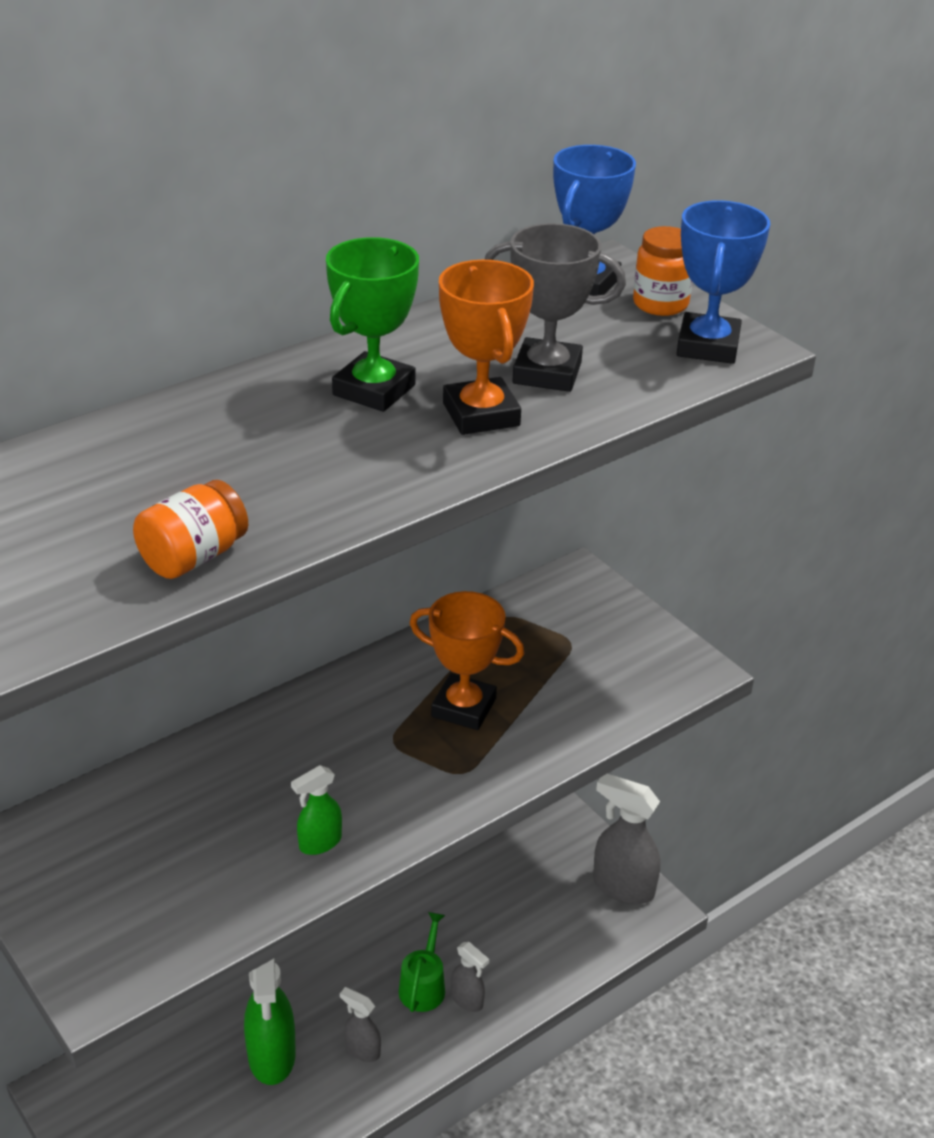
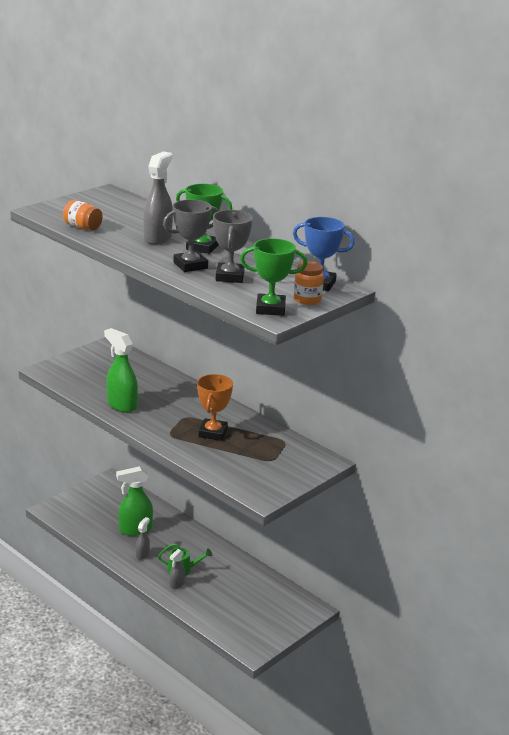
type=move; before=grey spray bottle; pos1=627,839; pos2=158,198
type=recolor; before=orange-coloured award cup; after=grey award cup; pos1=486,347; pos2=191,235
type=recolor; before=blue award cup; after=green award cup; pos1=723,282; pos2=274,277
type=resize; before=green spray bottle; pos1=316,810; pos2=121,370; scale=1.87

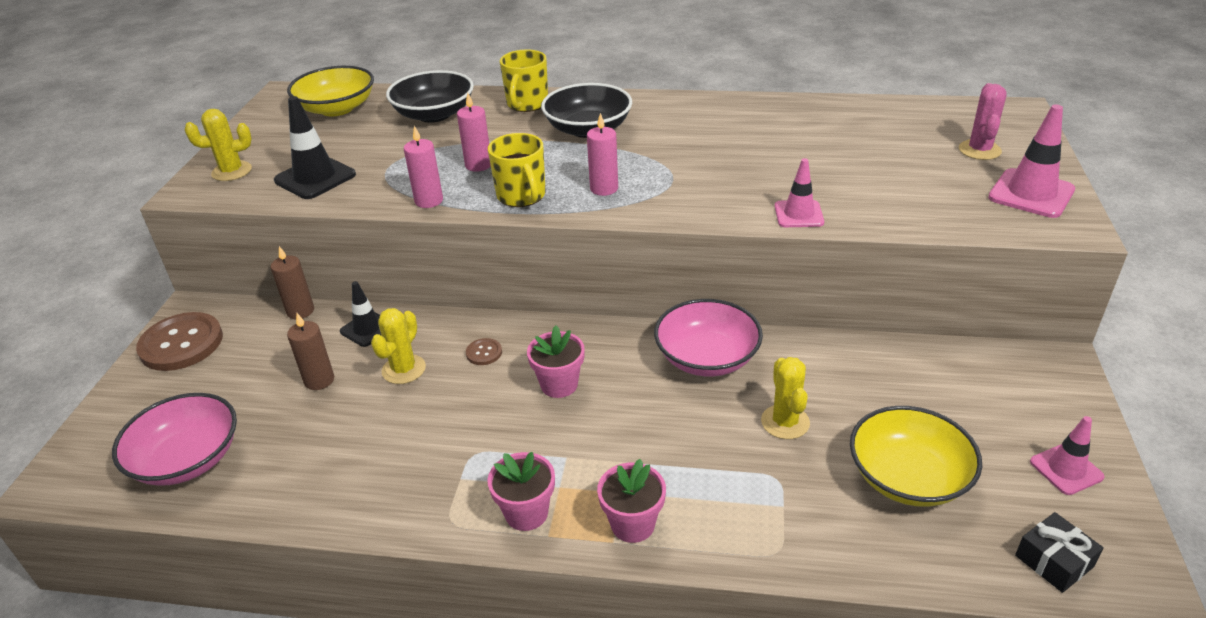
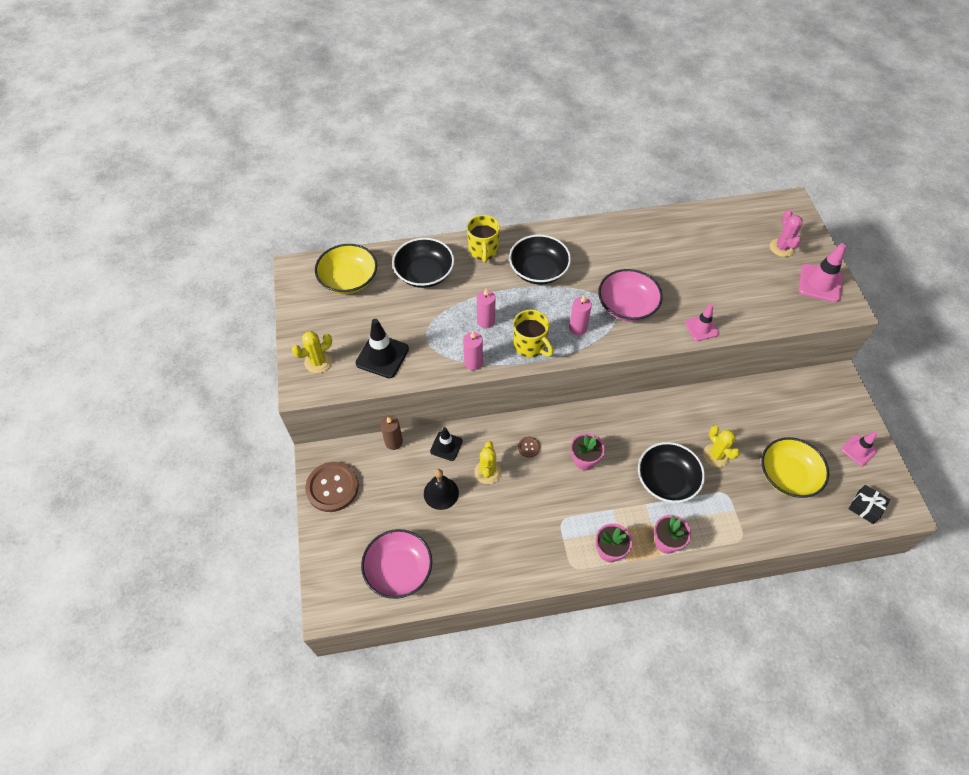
type=insert; after=jet-black deep dish; pos2=671,472
type=move; before=pink deep dish; pos1=708,337; pos2=630,295
type=replace; before=dark brown candle; after=jet-black school bell; pos1=310,351; pos2=441,489

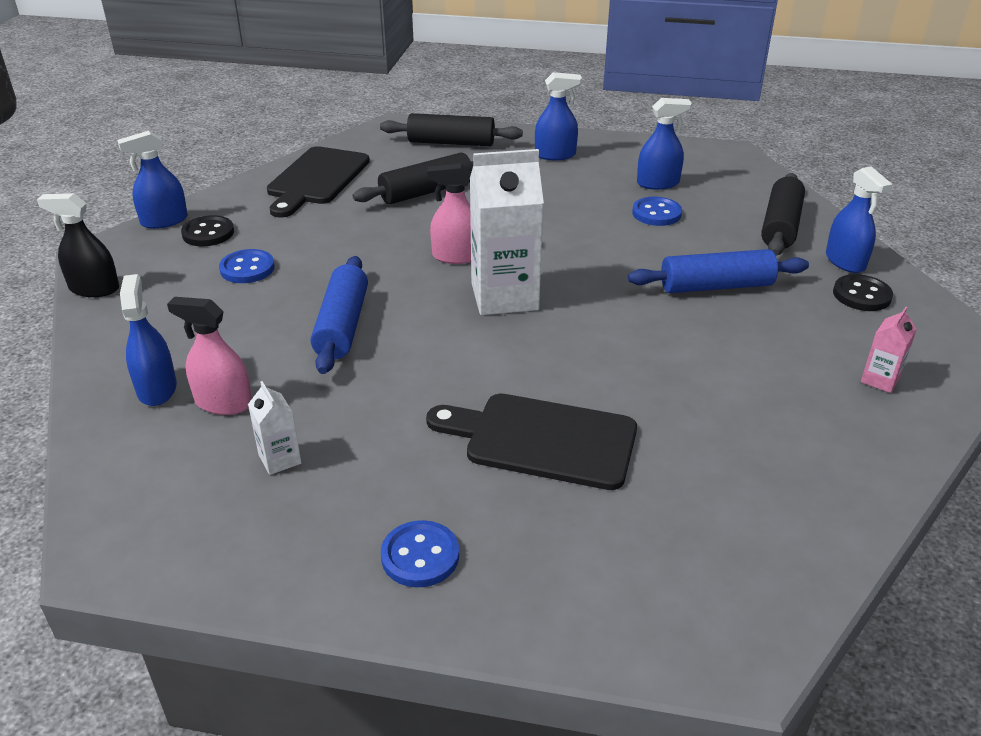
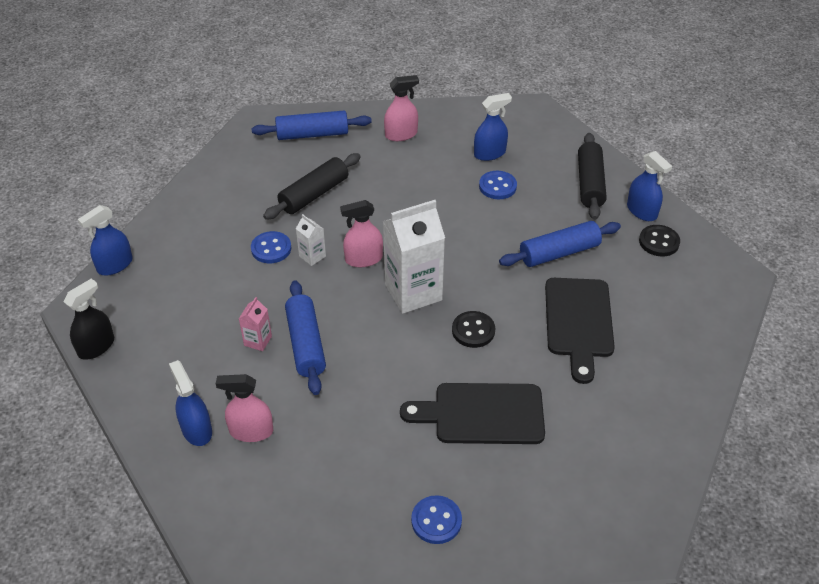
type=move; before=jet-black button; pos1=207,230; pos2=473,329
type=move; before=blue button; pos1=247,266; pos2=271,247
type=move; before=snow-white carton; pos1=274,428; pos2=311,240
type=move; before=jet-black cutting board; pos1=318,182; pos2=580,331
type=move; before=pink carton; pos1=889,350; pos2=255,324
type=recolor; before=jet-black rolling pin; after=blue rolling pin; pos1=451,129; pos2=311,125
type=recolor; before=blue spray bottle; after=pink spray bottle; pos1=558,116; pos2=401,108
type=rotate; before=jet-black spray bottle; pos1=78,245; pos2=89,319; turn=135

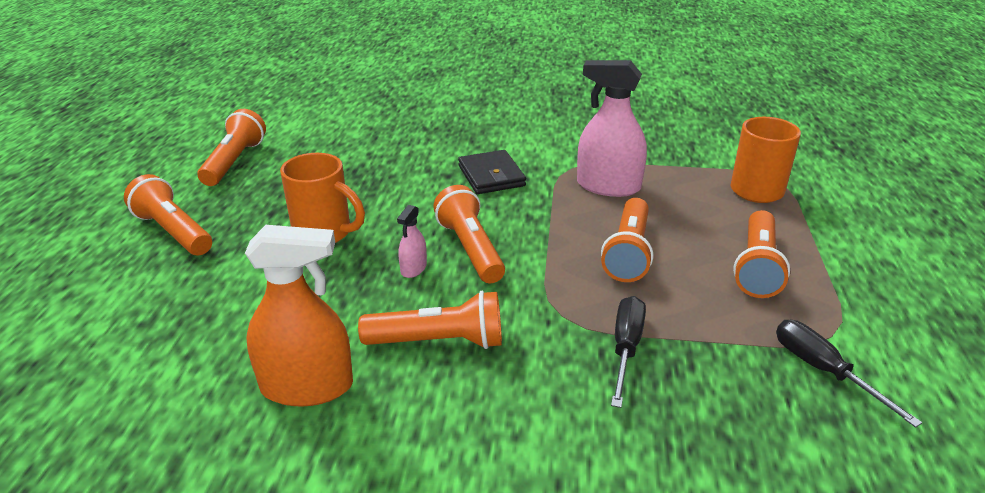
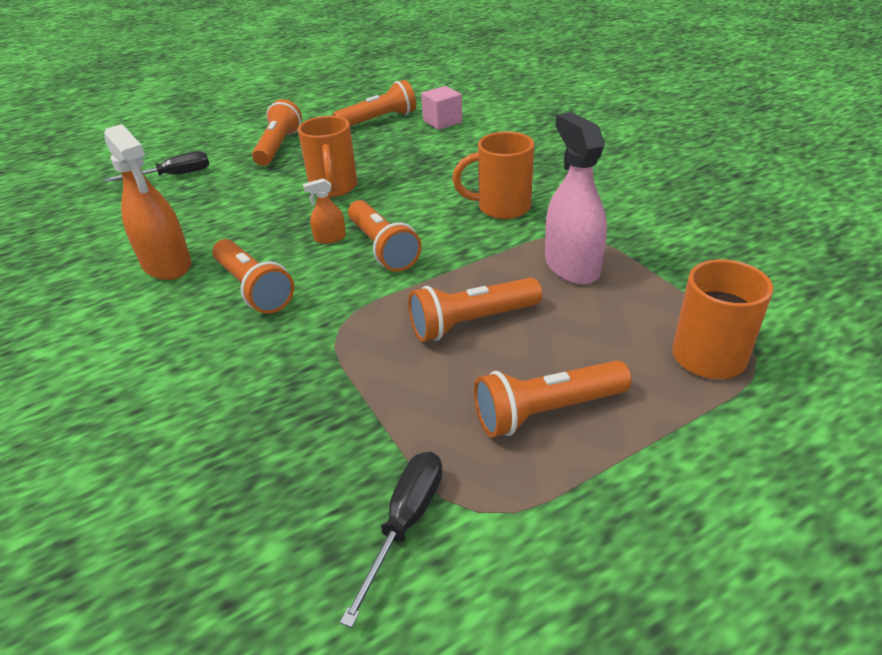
type=insert; after=pink solid cube; pos2=441,108
type=move; before=jet-black screwdriver; pos1=628,352; pos2=157,166
type=replace; before=jet-black card wallet; after=orange-coloured mug; pos1=492,172; pos2=493,175
type=recolor; before=pink spray bottle; after=orange-coloured spray bottle; pos1=412,241; pos2=324,211
type=rotate; before=orange-coloured torch; pos1=469,234; pos2=385,236; turn=120

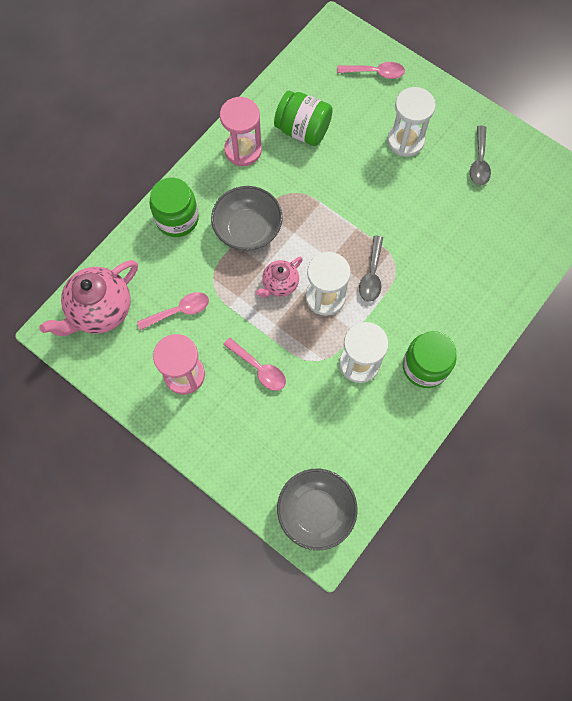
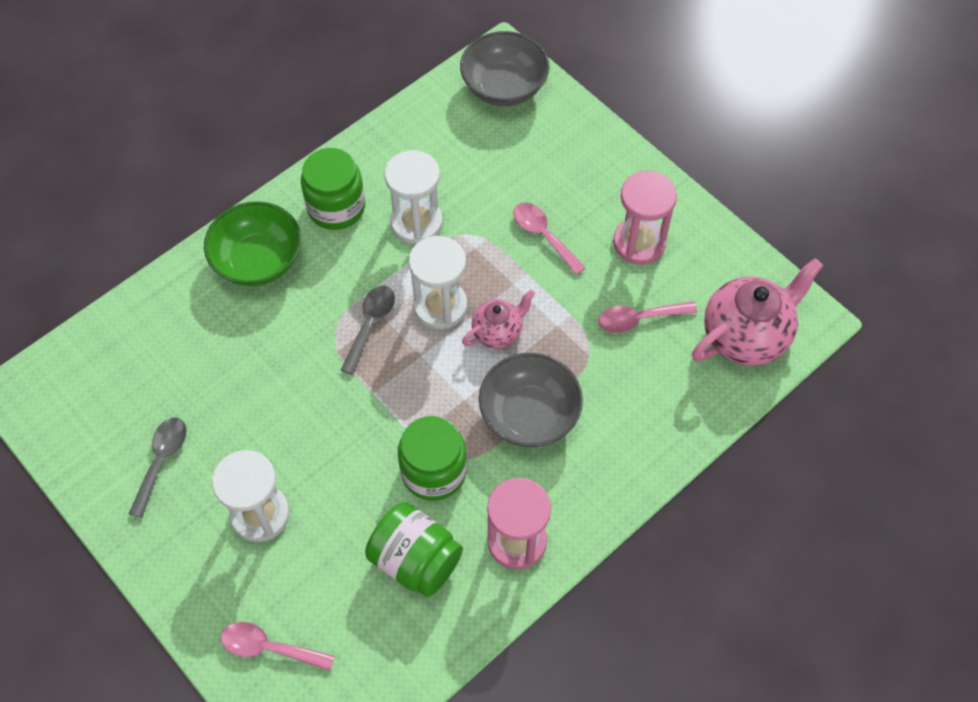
type=insert; after=green deep dish; pos2=252,243
type=move; before=green preserve jar; pos1=174,207; pos2=432,458

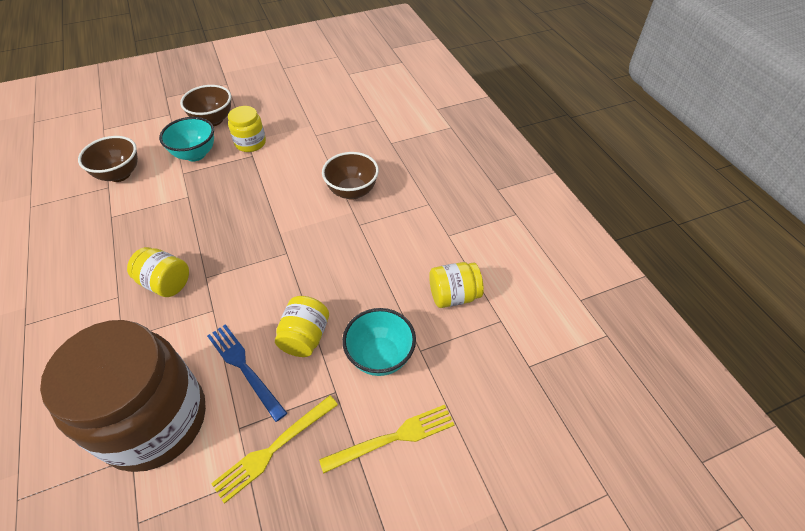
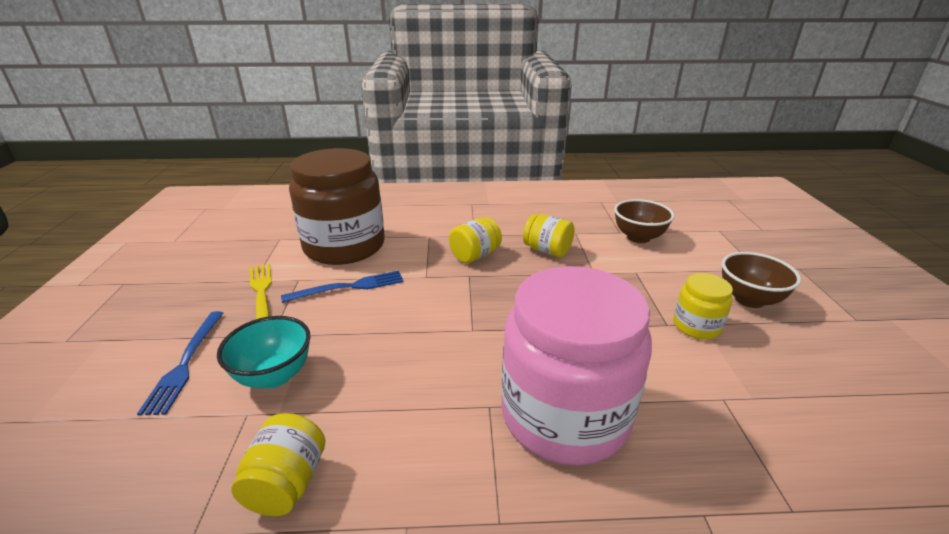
type=delete; before=aqua deep dish; pos1=186,139
type=move; before=golden preserve jar; pos1=302,326; pos2=549,235
type=replace; before=dark brown deep dish; after=pink preserve jar; pos1=350,176; pos2=576,366
type=recolor; before=golden table fork; after=blue table fork; pos1=386,439; pos2=180,363

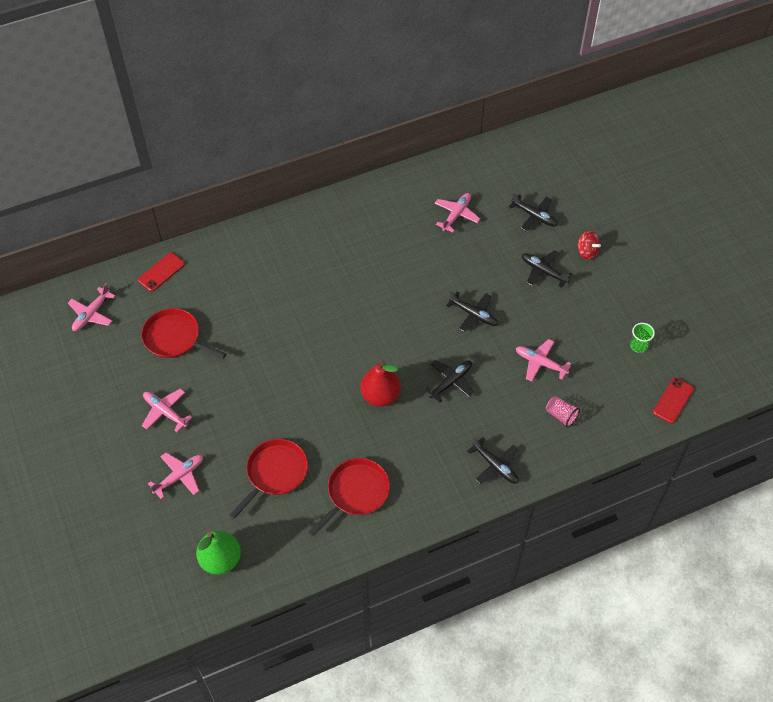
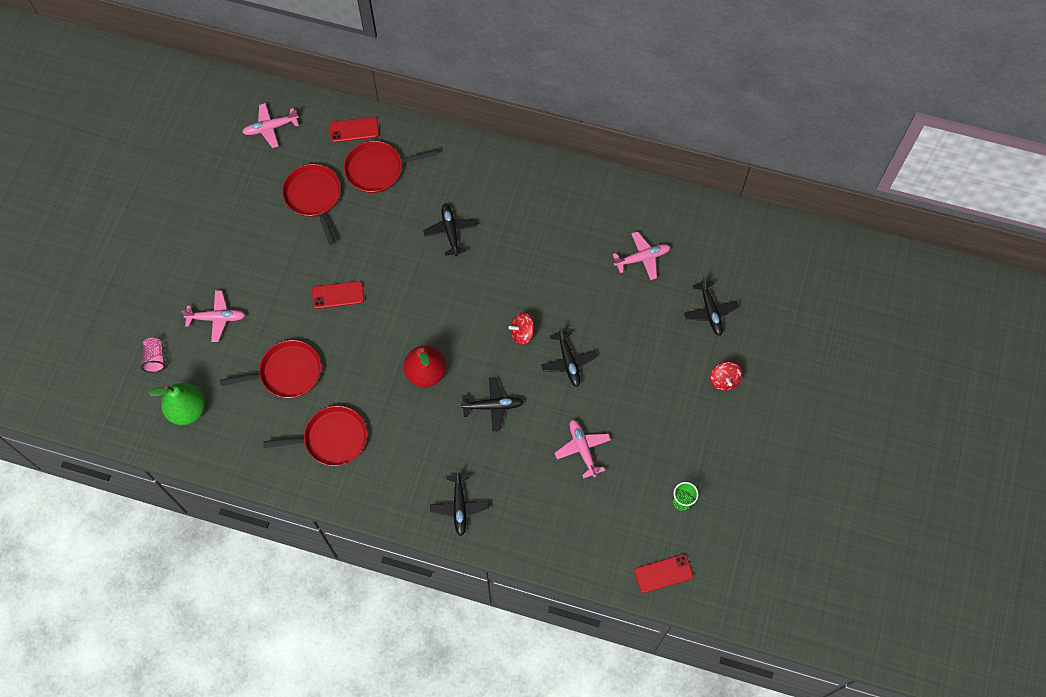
type=delete; before=pink plane; pos1=167,410
type=insert; after=red phone; pos2=338,295
type=insert; after=red pan; pos2=390,167
type=insert; after=red toy top; pos2=522,328
type=move; before=jet-black plane; pos1=547,269; pos2=450,230
type=move; before=pink tumbler; pos1=563,411; pos2=153,355

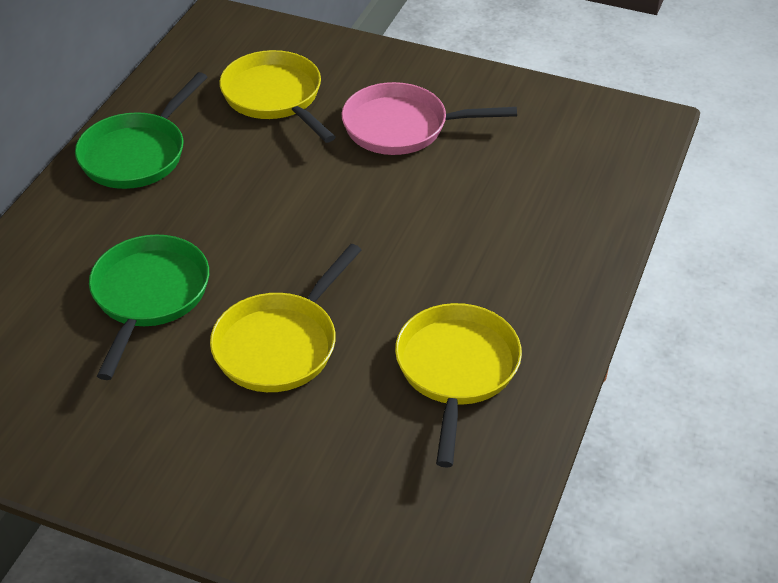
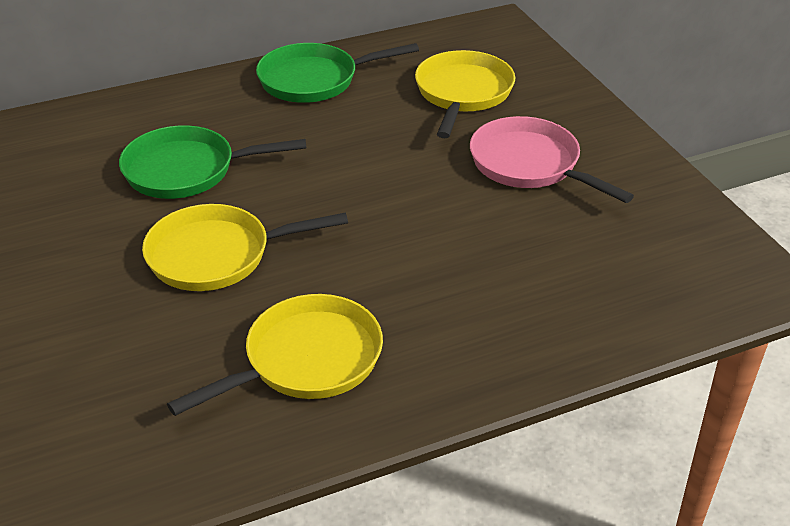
type=rotate; before=green pan; pos1=149,307; pos2=212,162; turn=-150

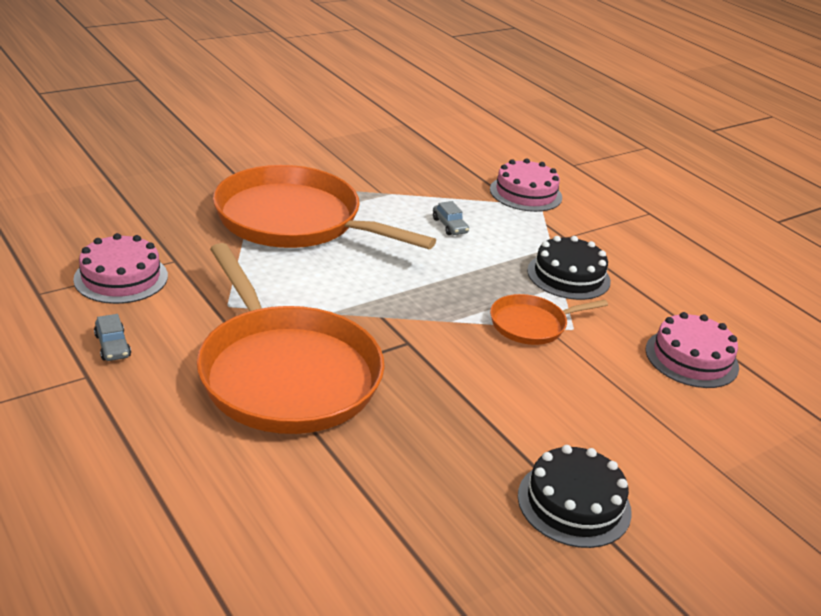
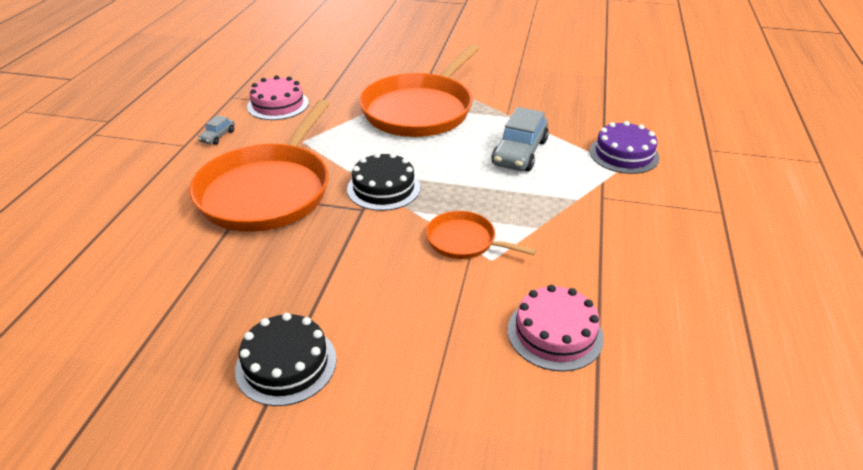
type=move; before=jet-black cake; pos1=569,268; pos2=383,182
type=recolor; before=pink cake; after=royal purple cake; pos1=526,185; pos2=625,147
type=rotate; before=orange-coloured pan; pos1=324,207; pos2=419,90; turn=-135
type=resize; before=grey toy car; pos1=451,218; pos2=520,139; scale=2.08

